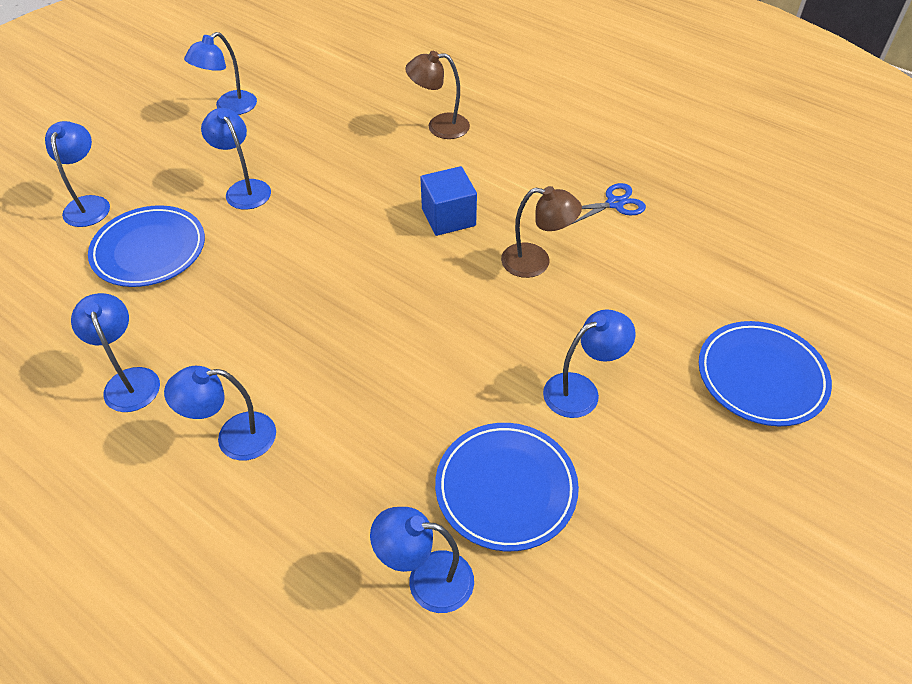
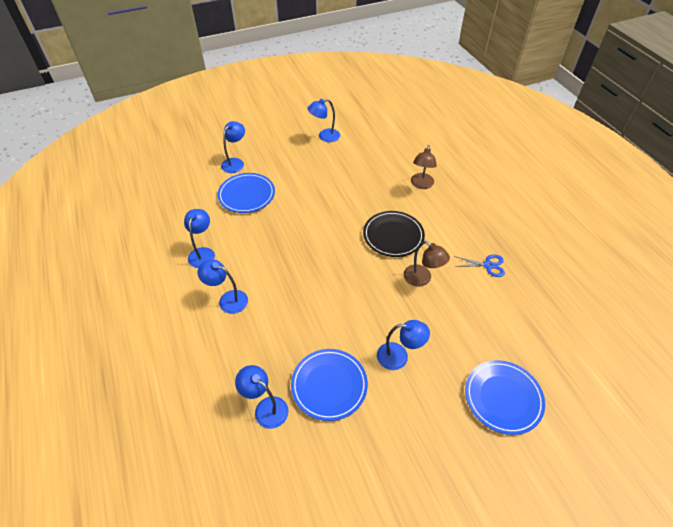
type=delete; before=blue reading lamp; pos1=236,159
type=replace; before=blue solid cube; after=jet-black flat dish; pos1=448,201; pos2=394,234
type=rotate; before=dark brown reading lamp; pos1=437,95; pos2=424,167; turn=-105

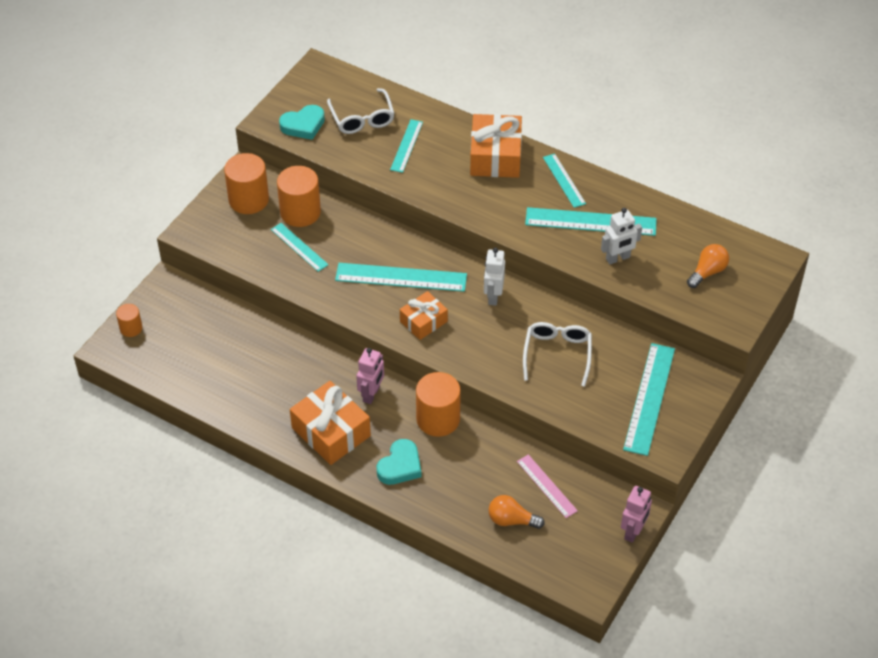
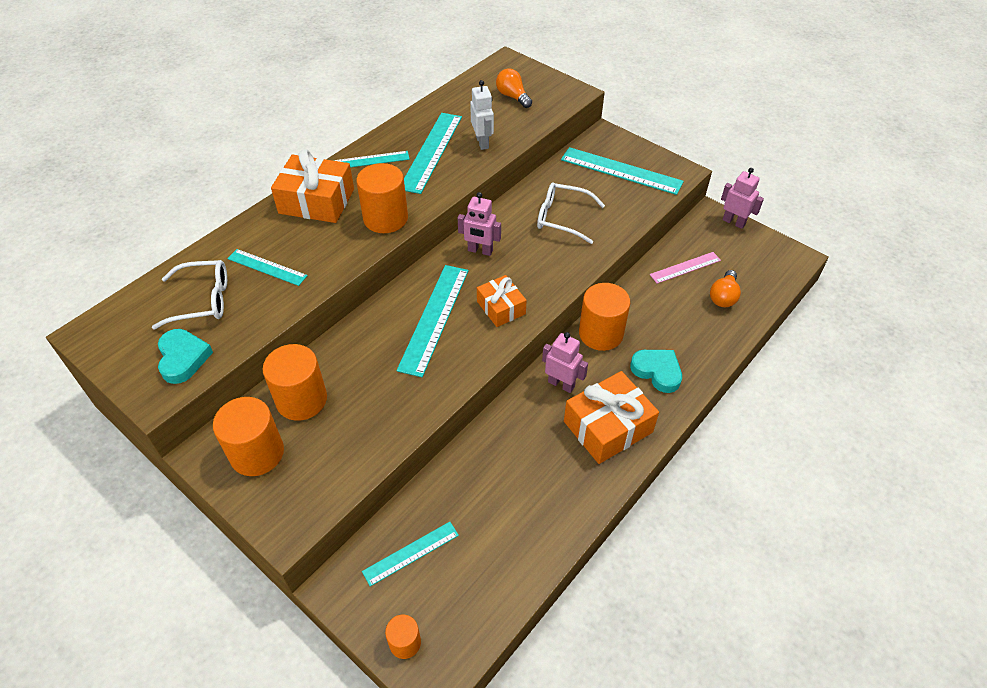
type=insert; after=orange-coloured cylinder shape; pos2=382,198
type=move; before=aqua ruler; pos1=300,247; pos2=410,554
type=recolor; before=snow-white toy robot; after=pink toy robot; pos1=494,277; pos2=479,224

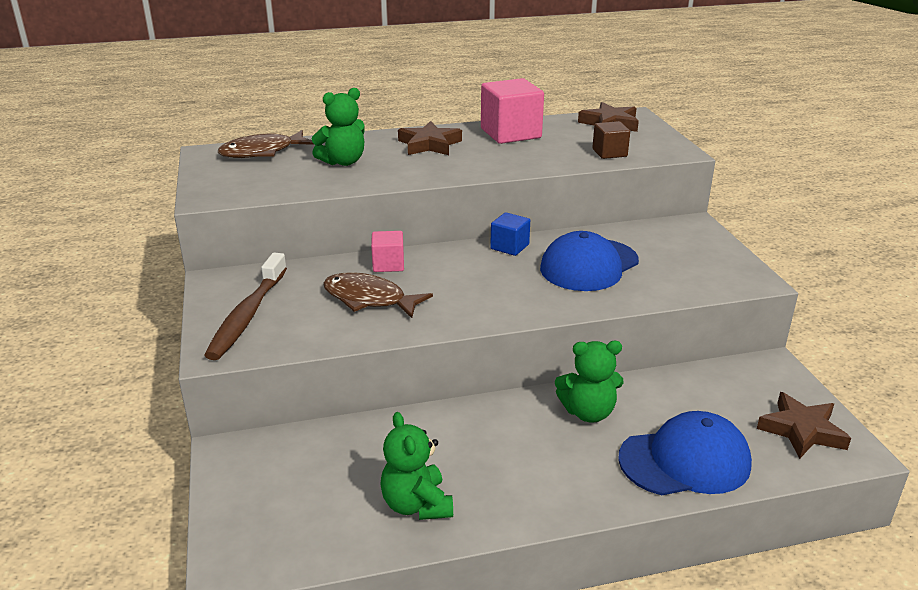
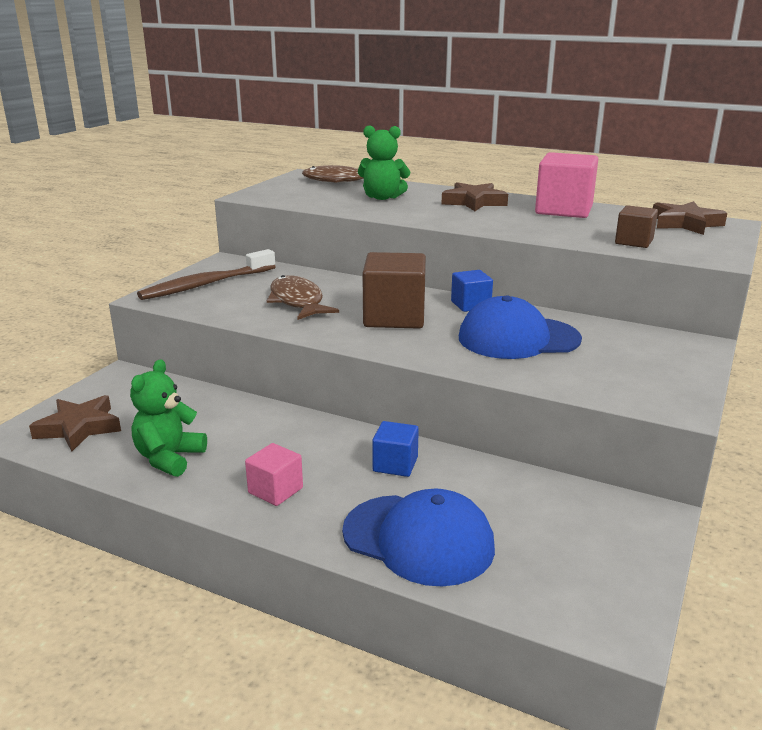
type=insert; after=dark brown solid cube; pos2=394,290
type=move; before=pink solid cube; pos1=387,251; pos2=274,474
type=move; before=dark brown five-pointed star; pos1=804,425; pos2=75,423
type=replace; before=green stuffed bear; after=blue solid cube; pos1=589,382; pos2=395,449

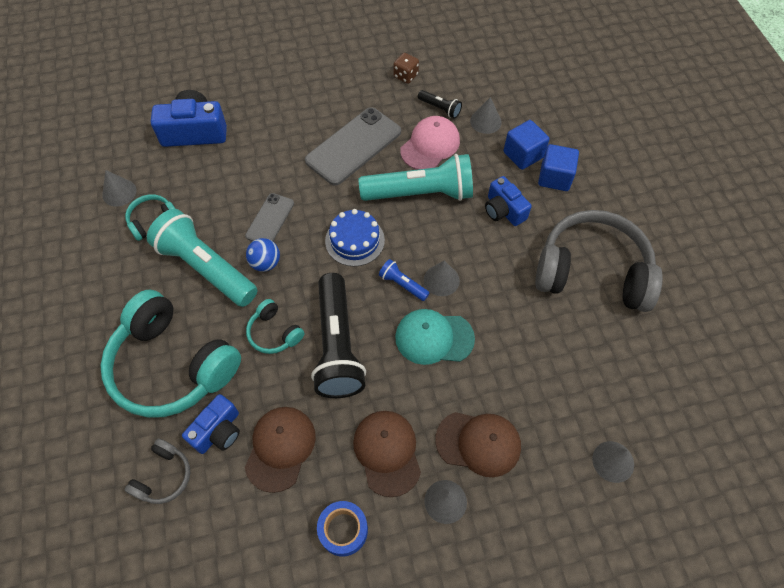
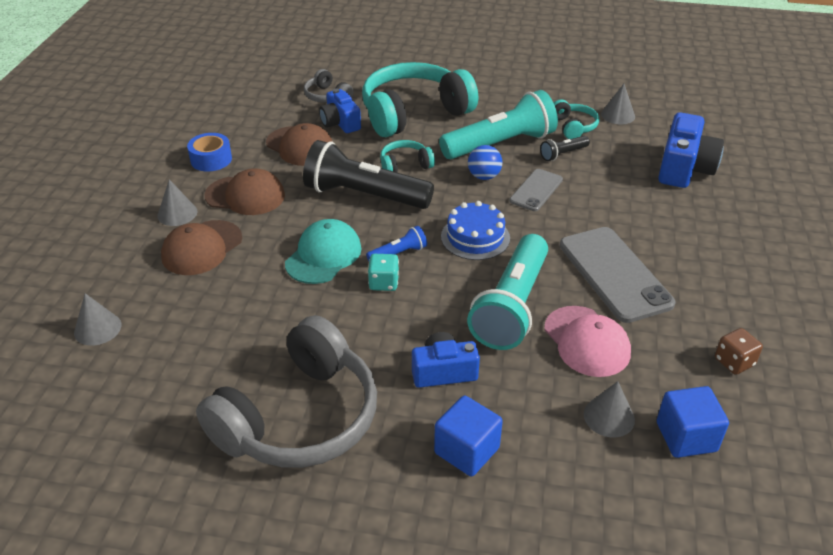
type=move; before=jet-black torch; pos1=440,104; pos2=565,148
type=move; before=blue solid cube; pos1=527,145; pos2=693,422
type=replace; before=grey solid cone; after=aqua die; pos1=442,278; pos2=383,272
type=rotate; before=grey phone; pos1=269,217; pos2=536,190; turn=75

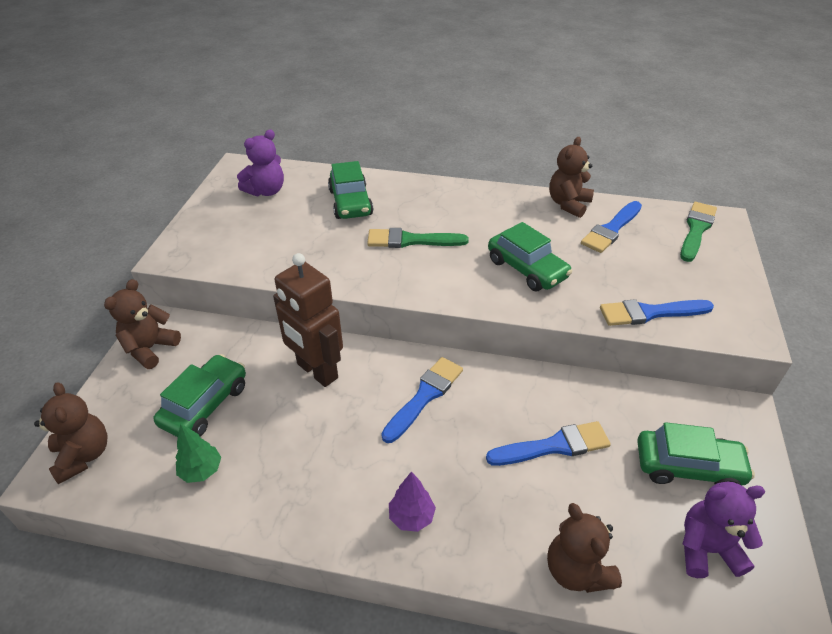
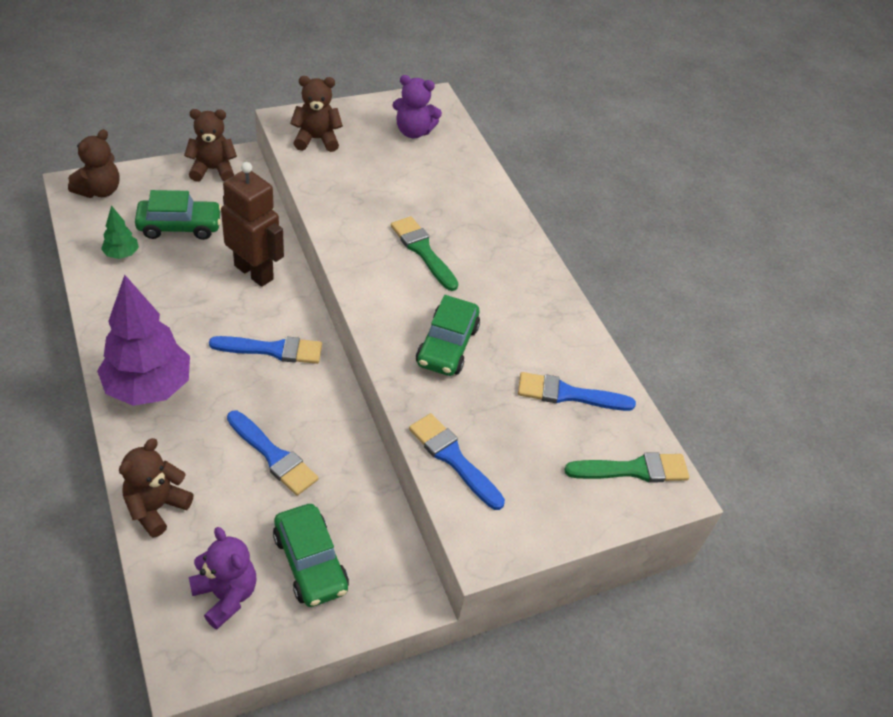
type=delete; before=green toy car; pos1=350,190
type=move; before=dark brown stuffed bear; pos1=571,177; pos2=316,114
type=rotate; before=dark brown toy robot; pos1=308,320; pos2=252,224; turn=120
type=resize; before=royal purple tree; pos1=412,501; pos2=143,340; scale=2.21

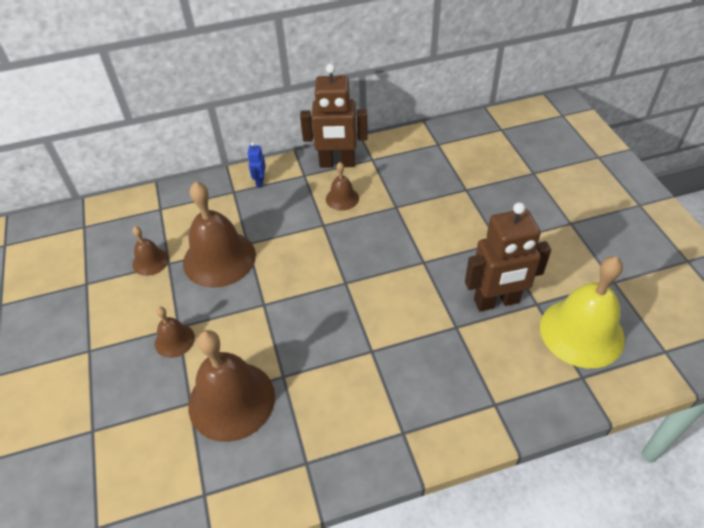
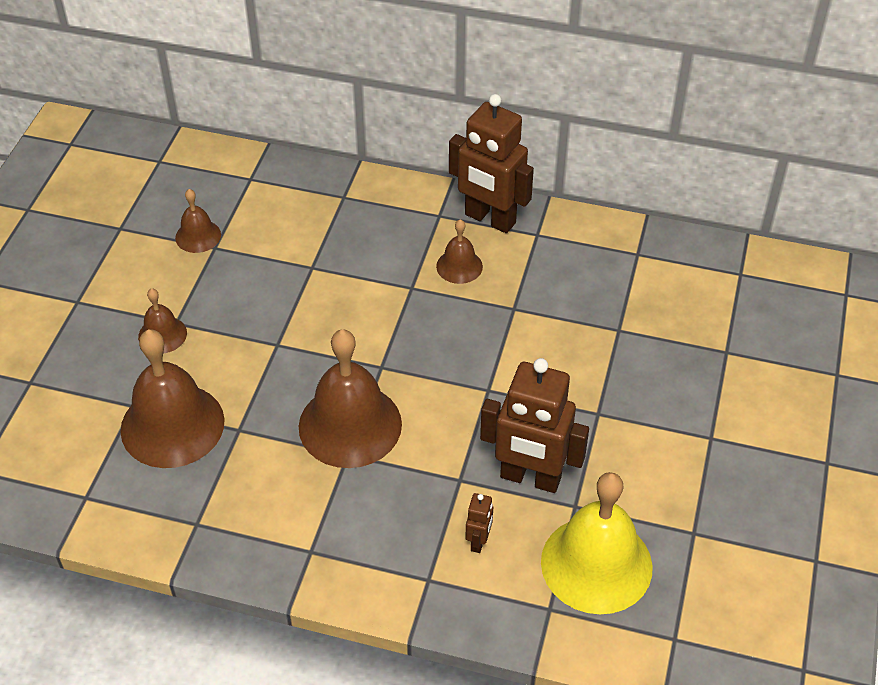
type=delete; before=blue toy robot; pos1=256,164
type=insert; after=dark brown toy robot; pos2=479,523
type=move; before=dark brown school bell; pos1=219,234; pos2=350,398

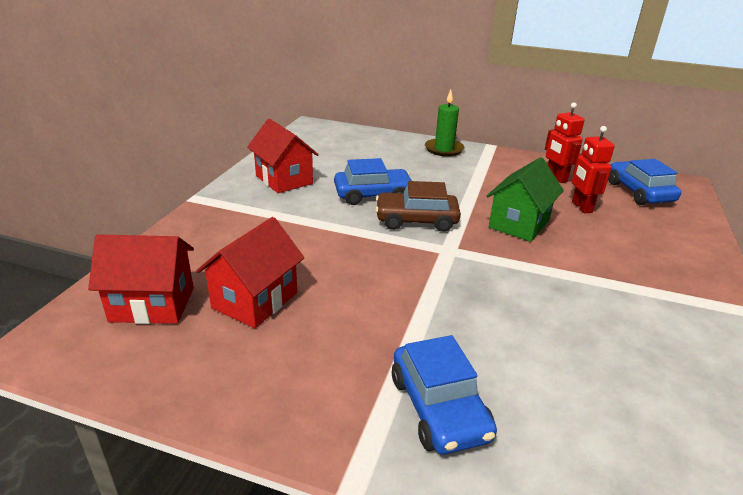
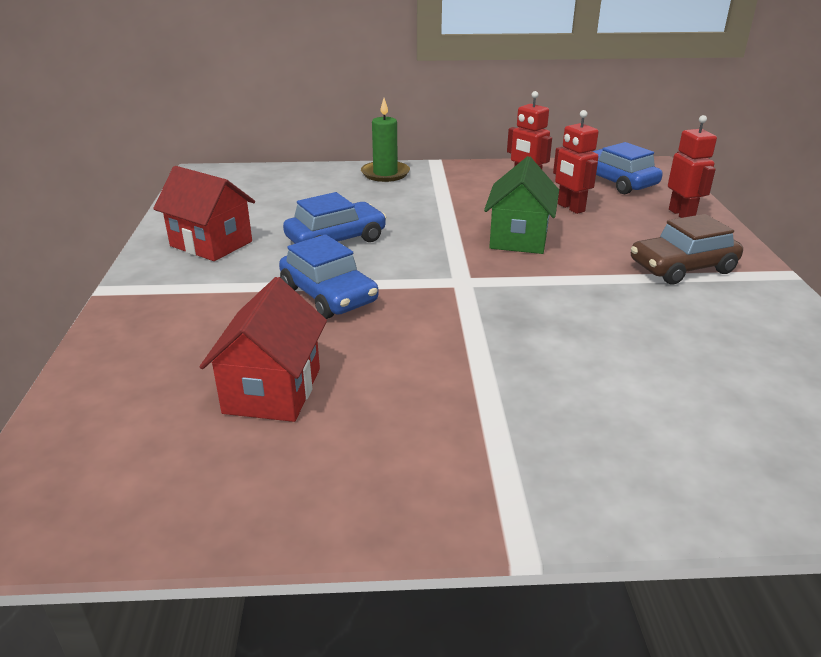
type=delete; before=red cottage; pos1=141,279
type=insert; after=red toy robot; pos2=692,166
type=move; before=dark brown toy car; pos1=418,206; pos2=687,249
type=move; before=blue toy car; pos1=444,394; pos2=329,276

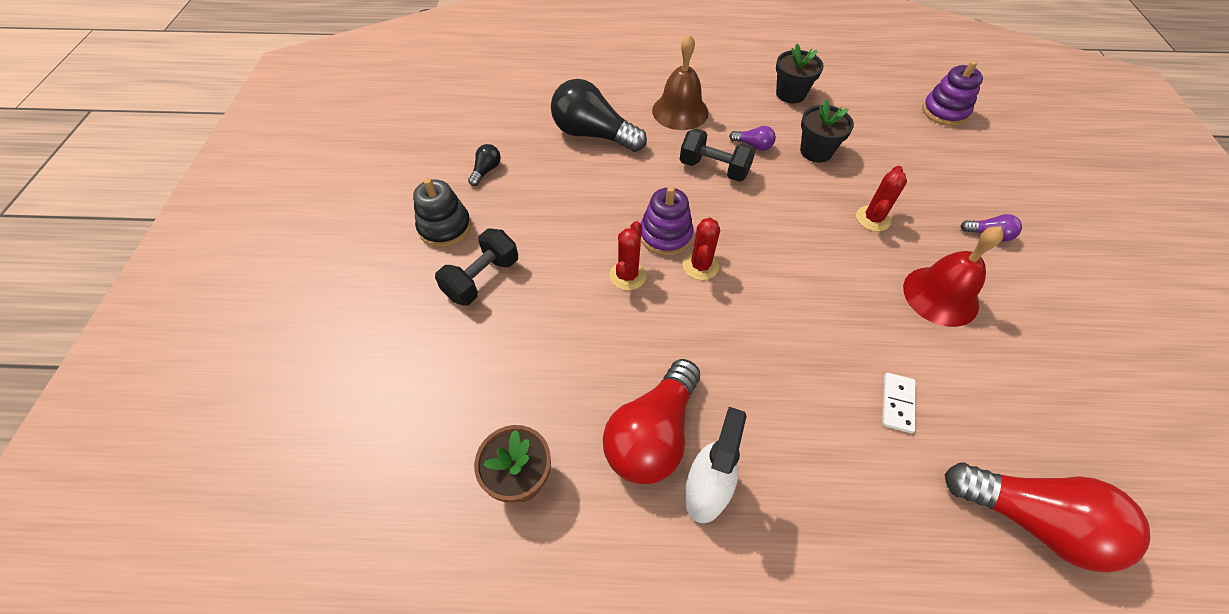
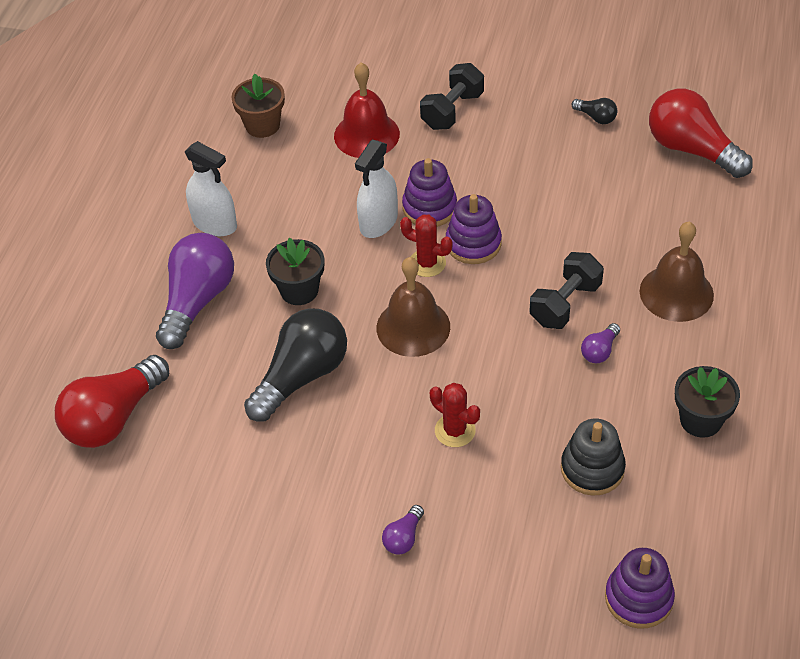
type=delete; before=snow-white domino piece; pos1=899,403
type=insert; after=royal purple lightbulb; pos2=195,291
type=insert; after=snow-white spray bottle; pos2=376,189
type=insert; after=dark brown school bell; pos2=413,307
type=move; before=jet-black ring stacker; pos1=442,212; pos2=593,457
type=move; before=jet-black lightbulb; pos1=599,115; pos2=295,364
type=move; before=red lightbulb; pos1=651,421; pos2=701,133
type=move; before=jet-black flower pot; pos1=827,131; pos2=295,271
type=move; before=red school bell; pos1=953,276; pos2=367,110
type=replace; before=red cactus; after=royal purple ring stacker; pos1=628,255; pos2=429,192
type=rotate; before=jet-black hand weight; pos1=476,267; pos2=452,96; turn=75

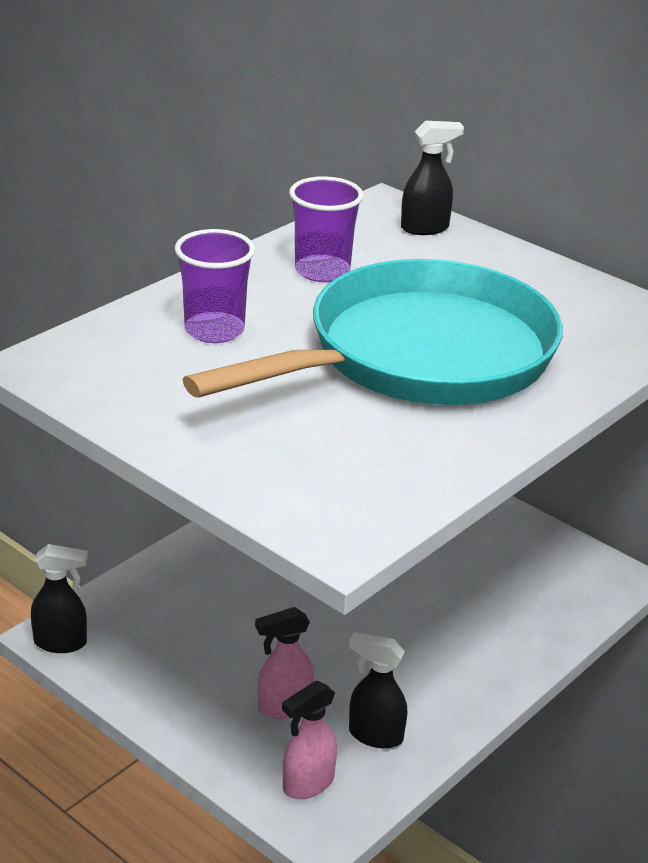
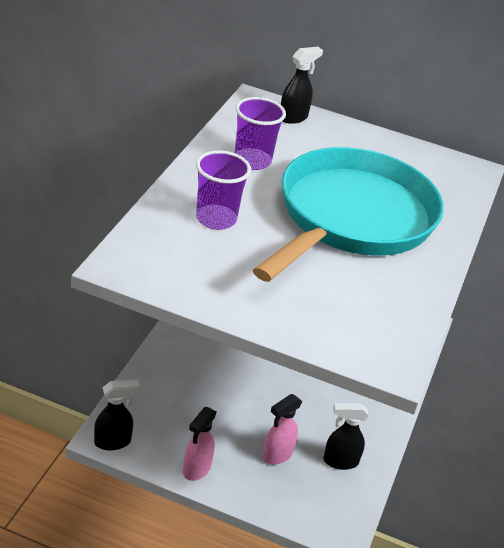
type=move; before=pink spray bottle; pos1=309,740; pos2=200,444

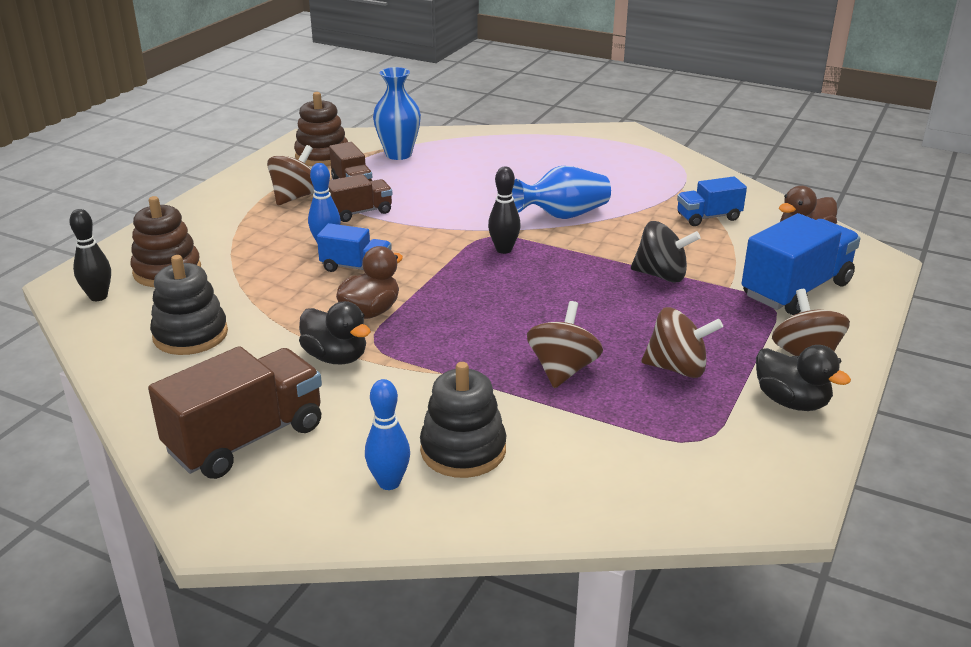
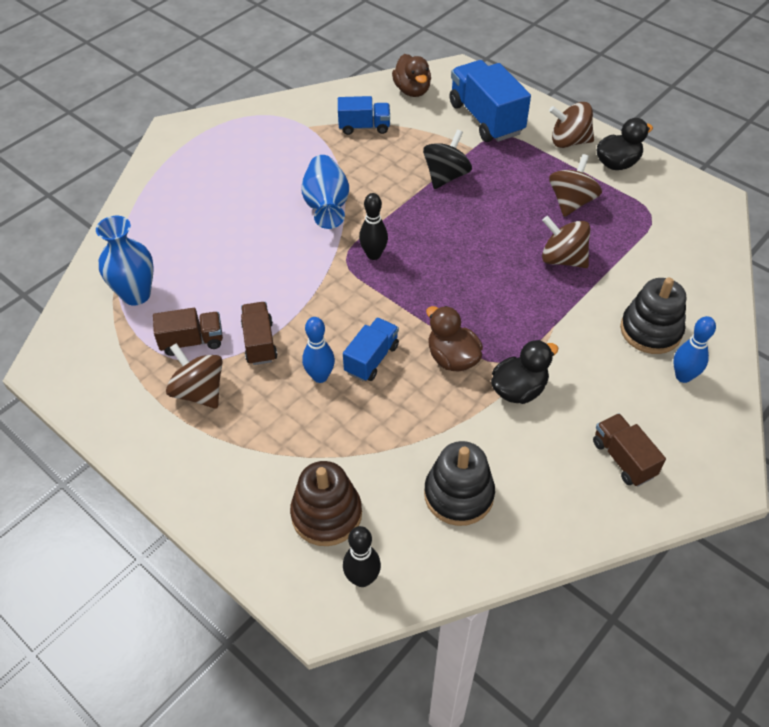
type=delete; before=dark brown ring stacker; pos1=321,129
type=rotate; before=blue truck; pos1=712,201; pos2=364,115; turn=-90
type=resize; before=dark brown truck; pos1=235,412; pos2=629,449; scale=0.57

